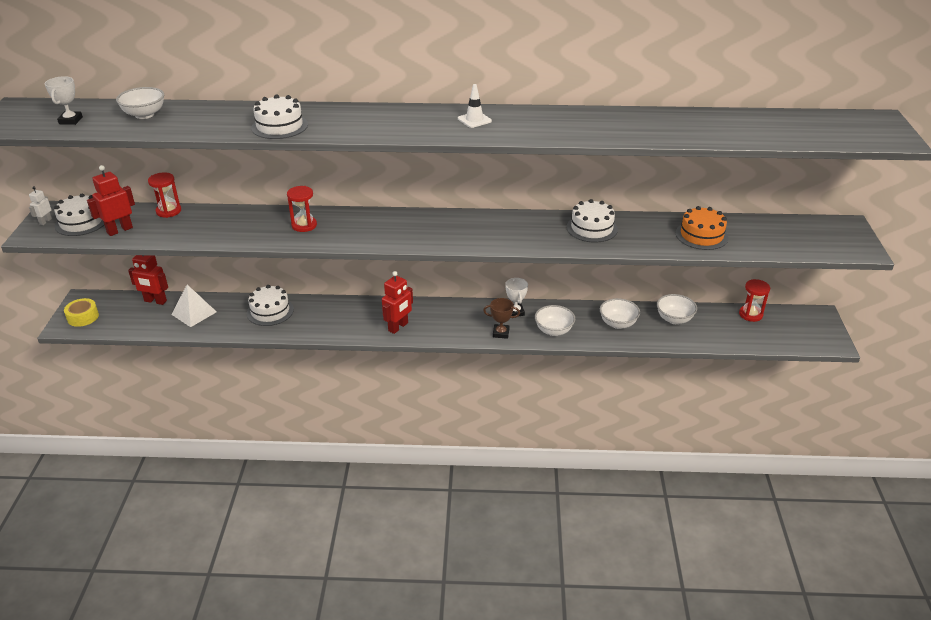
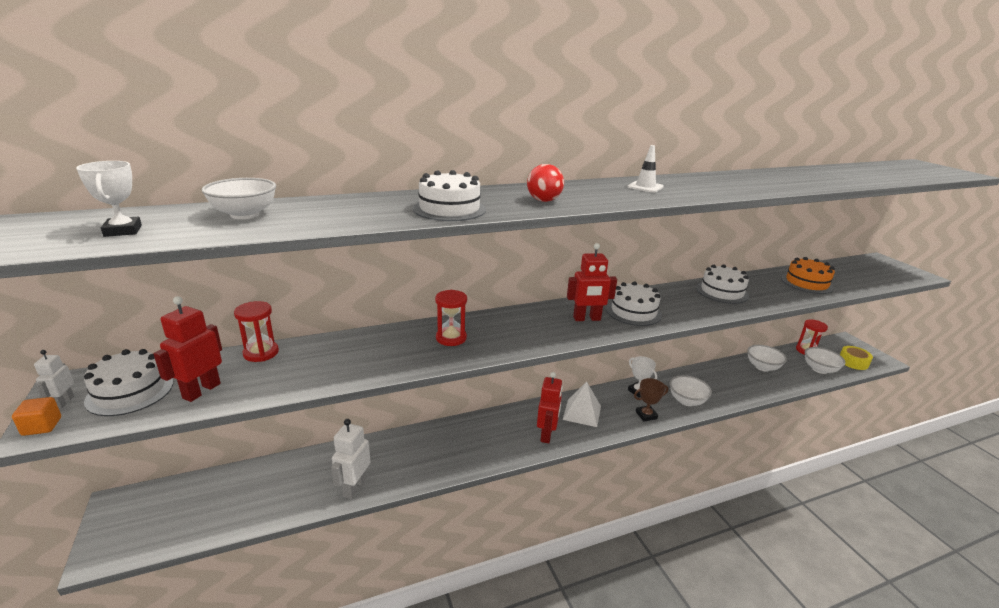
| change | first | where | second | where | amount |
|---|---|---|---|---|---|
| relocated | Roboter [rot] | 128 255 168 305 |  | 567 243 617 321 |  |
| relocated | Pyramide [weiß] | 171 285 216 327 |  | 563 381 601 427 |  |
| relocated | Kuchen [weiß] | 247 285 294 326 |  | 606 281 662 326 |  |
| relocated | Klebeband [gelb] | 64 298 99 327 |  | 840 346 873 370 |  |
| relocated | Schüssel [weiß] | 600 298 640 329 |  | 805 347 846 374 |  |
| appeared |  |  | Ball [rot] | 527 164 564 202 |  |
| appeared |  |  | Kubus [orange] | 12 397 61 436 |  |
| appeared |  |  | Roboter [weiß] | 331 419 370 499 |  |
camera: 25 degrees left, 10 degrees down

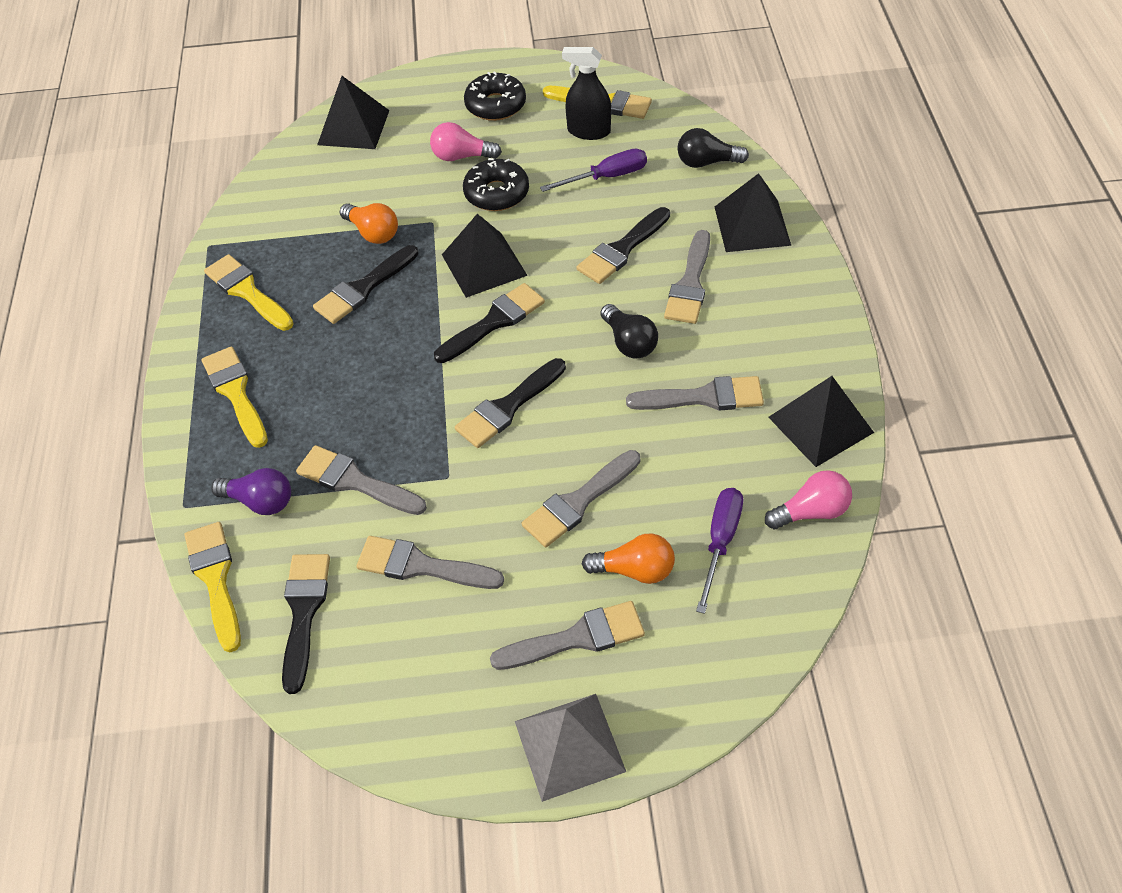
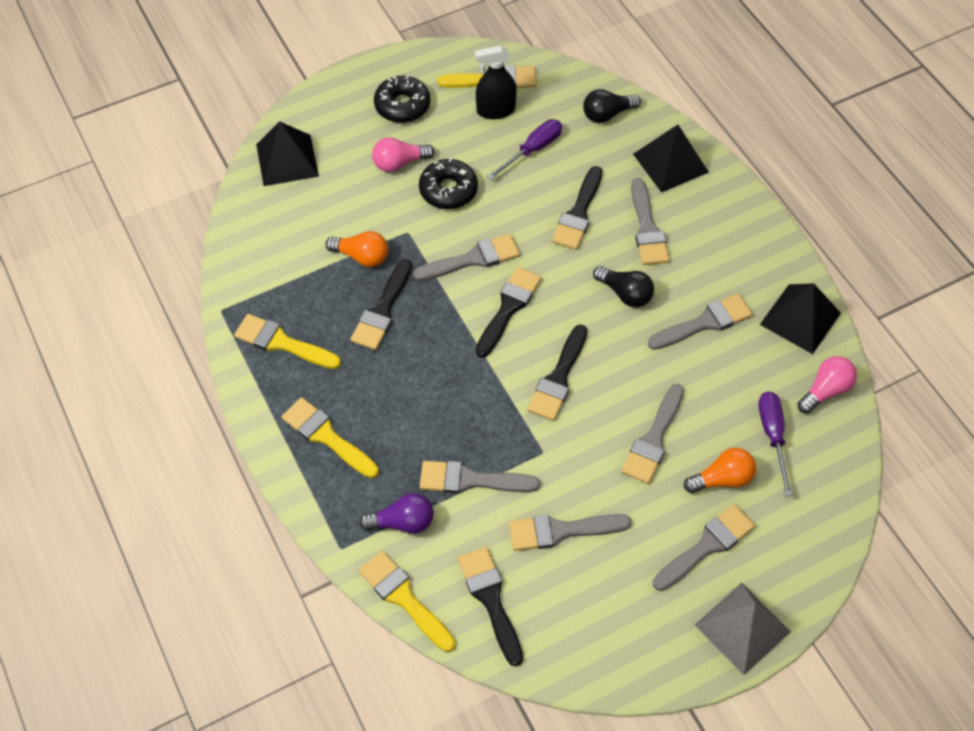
| change | first | where | second | where | amount |
|---|---|---|---|---|---|
| exchanged | Pyramide [schwarz] | 442 214 528 298 | Pinsel [grau] | 413 234 520 281 |  |
camera: 25 degrees left, 5 degrees up

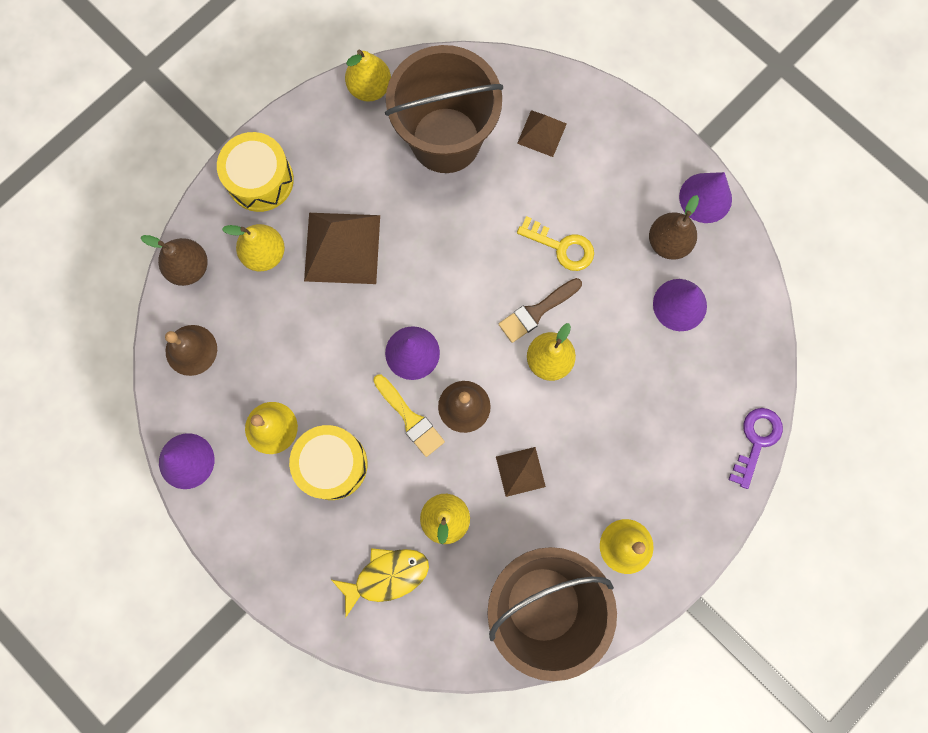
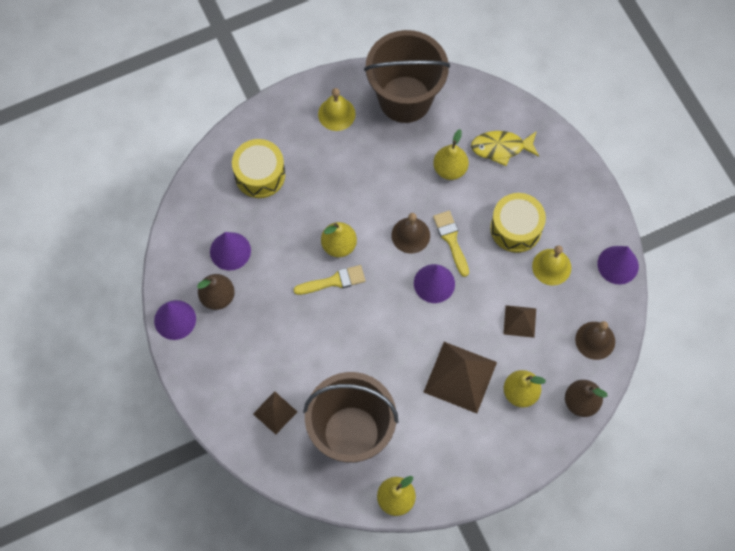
| change | first | where | second | where | amount |
|---|---|---|---|---|---|
| relocated | Trommel [gelb] | 217 132 294 212 |  | 232 139 285 198 |  |
| missing | Schlüssel [gelb] | 517 216 594 271 |  |  |  |
| colour | Pinsel [braun] | 499 278 582 343 | Pinsel [gelb] | 293 265 366 295 |  |
| missing | Schlüssel [lila] | 728 408 783 489 |  |  |  |
| relocated | Pyramide [braun] | 496 447 546 497 |  | 504 305 536 338 |  |
camera: 160 degrees left, 10 degrees down

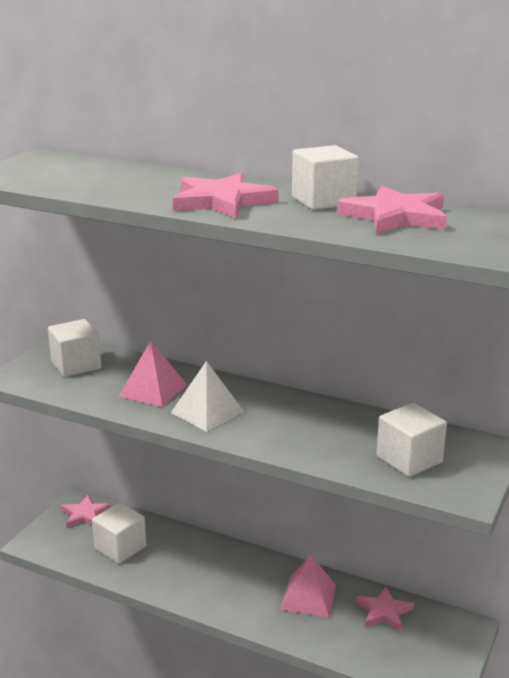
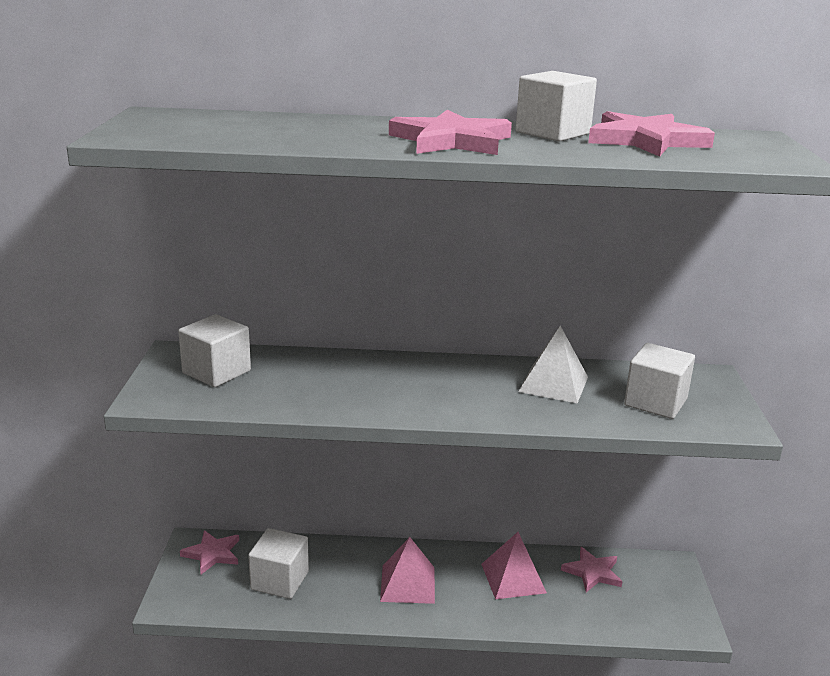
| change | first | where | second | where | amount |
|---|---|---|---|---|---|
| relocated | Pyramide [rosa] | 118 341 187 407 |  | 380 537 435 604 |  |
| relocated | Pyramide [weiß] | 171 361 244 432 |  | 518 326 588 404 |  |
camera: 25 degrees left, 0 degrees up

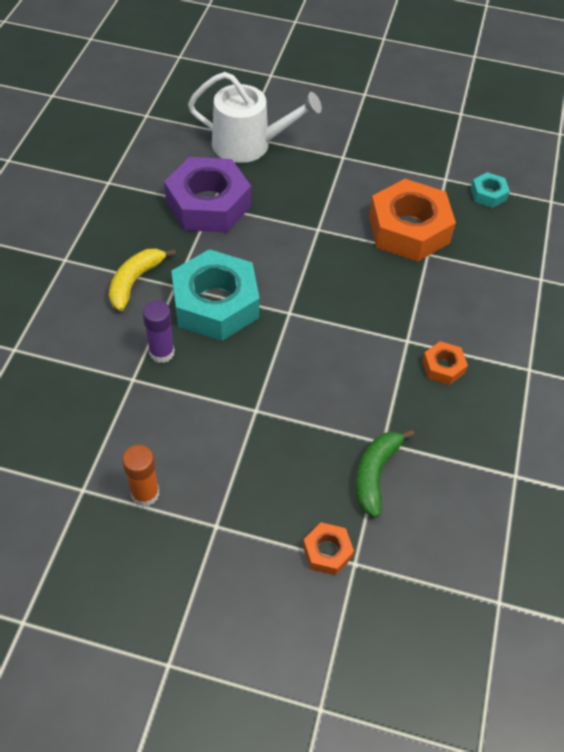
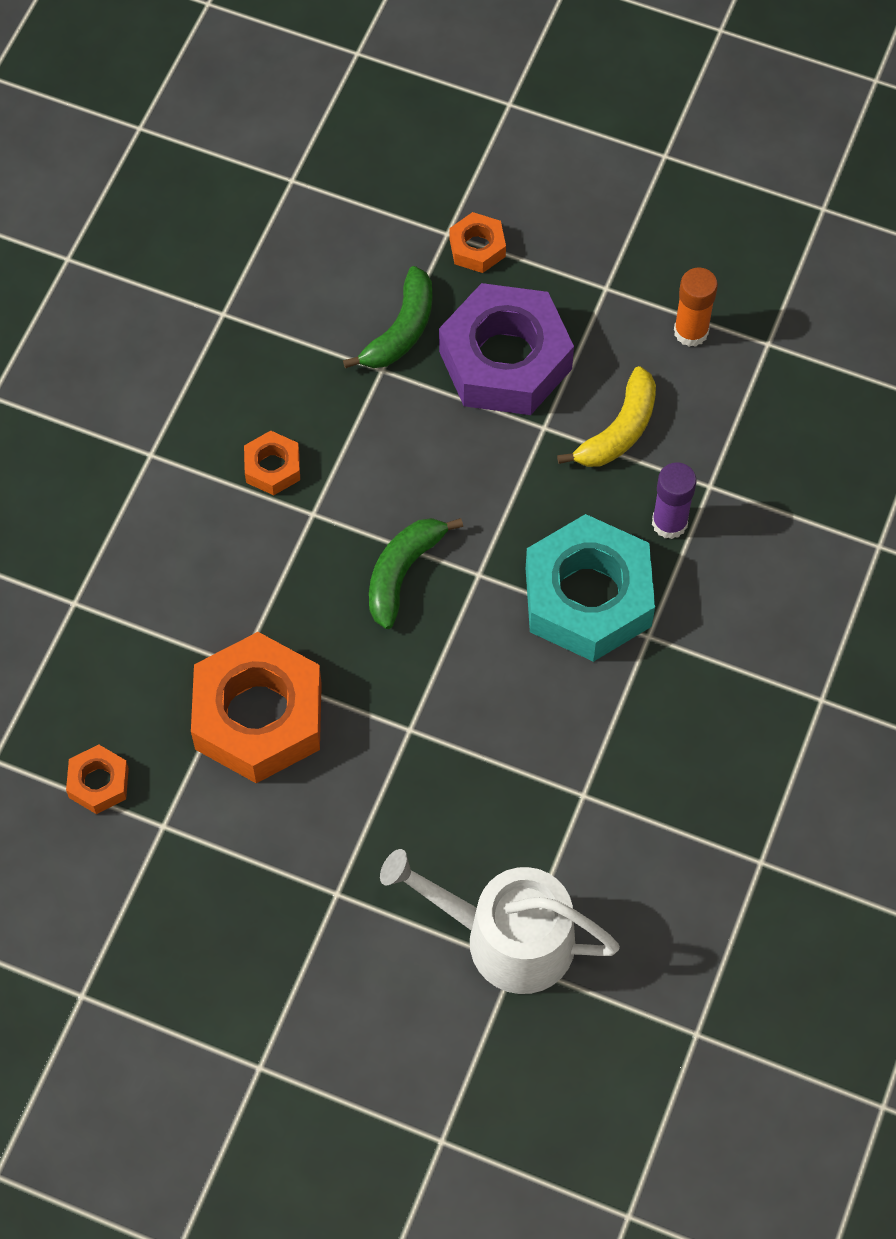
| change | first | where | second | where | amount |
|---|---|---|---|---|---|
| relocated | Sechskantmutter [lila] | 164 157 251 233 |  | 439 283 574 415 |  |
| colour | Sechskantmutter [türkis] | 471 172 510 208 | Sechskantmutter [orange] | 66 745 129 814 |  |
| relocated | Banane [gelb] | 109 248 176 311 |  | 557 366 656 467 |  |
| appeared |  |  | Banane [grün] | 369 518 463 629 |  |
camera: 170 degrees left, 10 degrees up

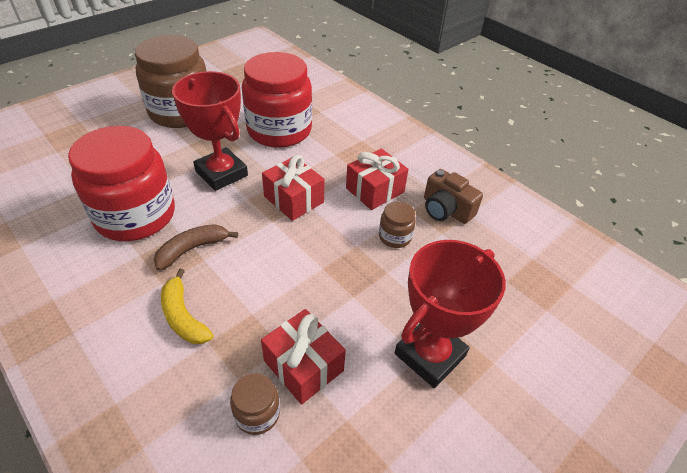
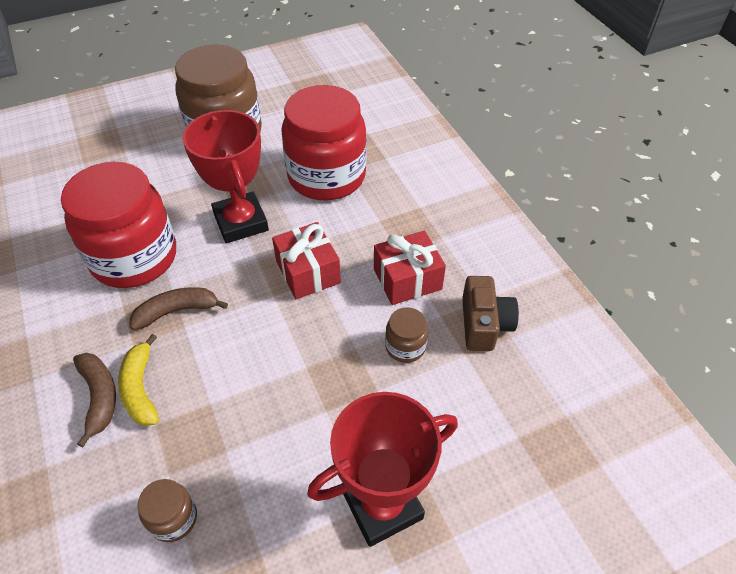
| change | first | where | second | where | amount |
|---|---|---|---|---|---|
| spun | Kamera [braun] | 424 169 483 224 |  | 462 276 519 351 | 150 degrees counterclockwise |
| missing | Geschenk [rot] | 261 309 346 405 |  |  |  |
| appeared |  |  | Banane [braun] | 73 353 116 447 |  |
camera: 20 degrees right, 5 degrees up

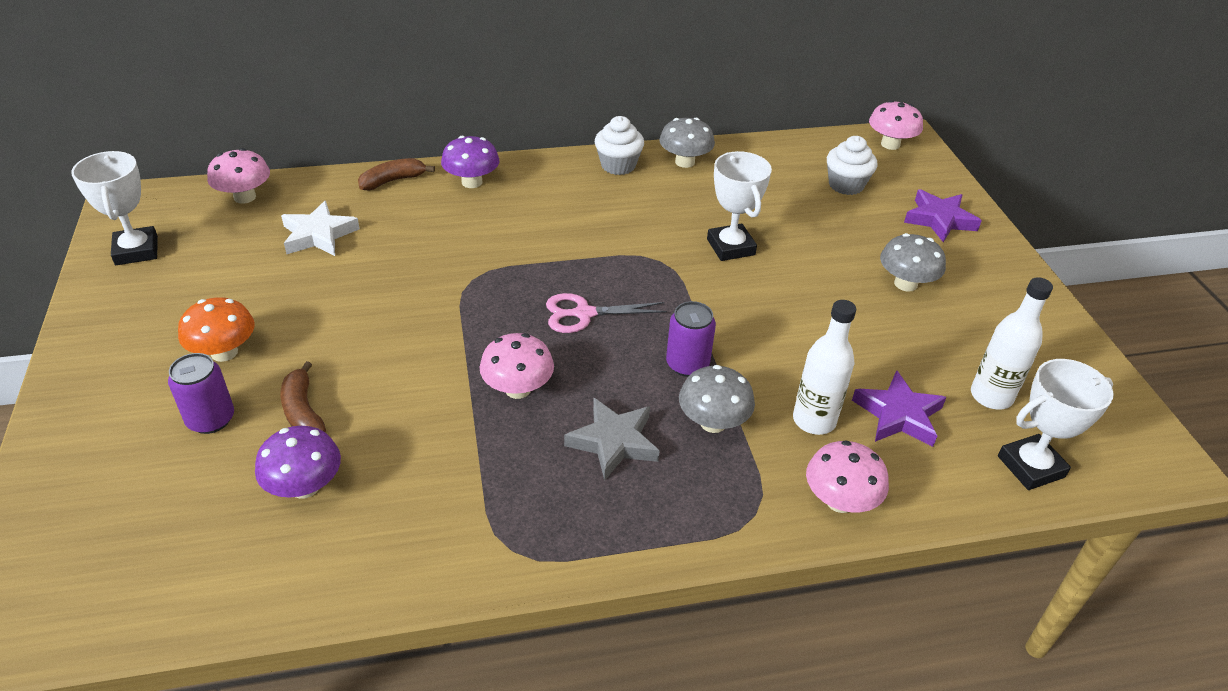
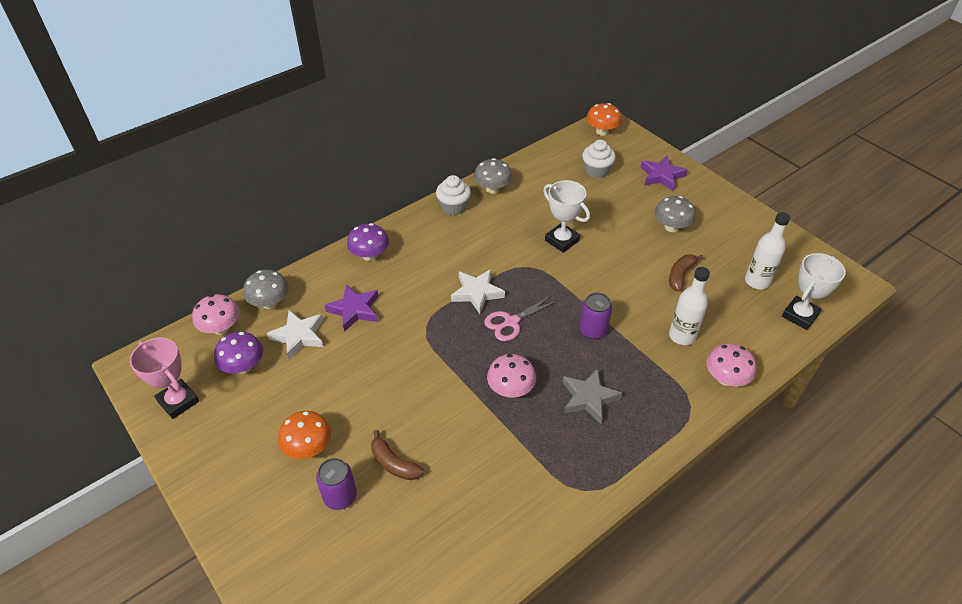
| change | first | where | second | where | amount |
|---|---|---|---|---|---|
| colour | Pilz [rosa] | 869 100 923 150 | Pilz [orange] | 586 103 622 136 |  |
| colour | Pokal [weiß] | 71 151 158 265 | Pokal [rosa] | 130 338 199 419 |  |
| relocated | Banane [braun] | 358 158 435 190 |  | 669 254 703 292 |  |
| relocated | Pilz [grau] | 679 365 755 433 |  | 243 270 289 309 |  |
| relocated | Stern [lila] | 852 370 947 447 |  | 324 284 379 332 |  |
| relocated | Pilz [lila] | 255 426 341 499 |  | 214 332 263 374 |  |
| appeared |  |  | Stern [weiß] | 451 269 505 314 |  |
camera: 25 degrees left, 5 degrees up

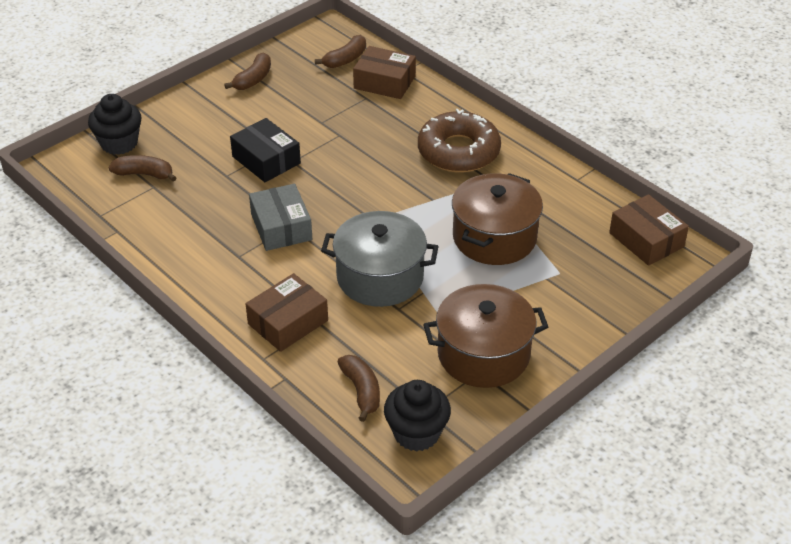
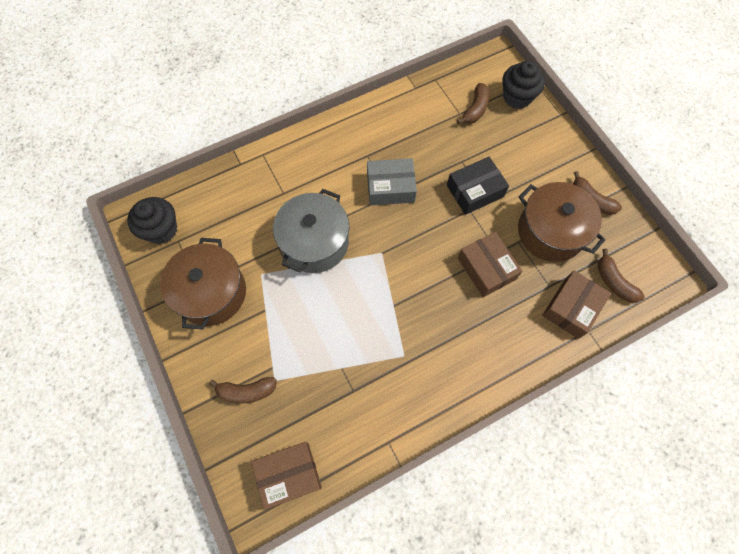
| change | first | where | second | where | amount |
|---|---|---|---|---|---|
| missing | Donut [braun] | 418 109 501 172 |  |  |  |
| relocated | Kochtopf [braun] | 452 173 543 265 |  | 518 182 605 262 |  |
| relocated | Schachtel [braun] | 246 273 328 352 |  | 458 232 522 297 |  |
| relocated | Banane [braun] | 338 355 380 422 |  | 209 377 277 403 |  |
camera: 105 degrees right, 25 degrees up

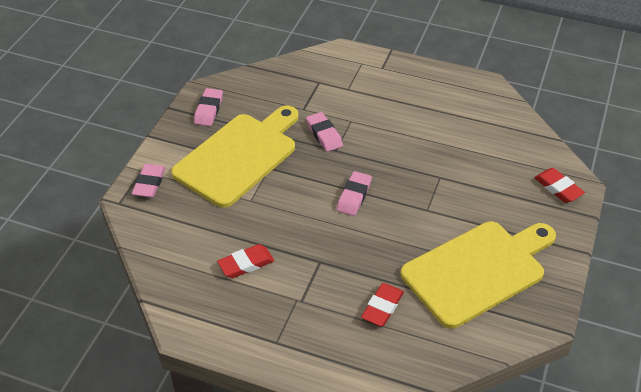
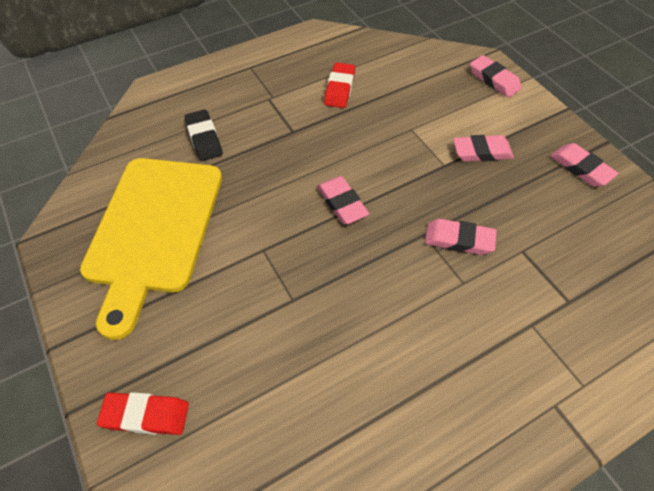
| change | first | where | second | where | amount |
|---|---|---|---|---|---|
| exchanged | Schneidebrett [gelb] | 171 106 299 208 | Radiergummi [rosa] | 453 135 514 162 |  |
| colour | Radiergummi [rot] | 361 283 404 326 | Radiergummi [schwarz] | 185 109 223 161 |  |
camera: 130 degrees right, 10 degrees up

